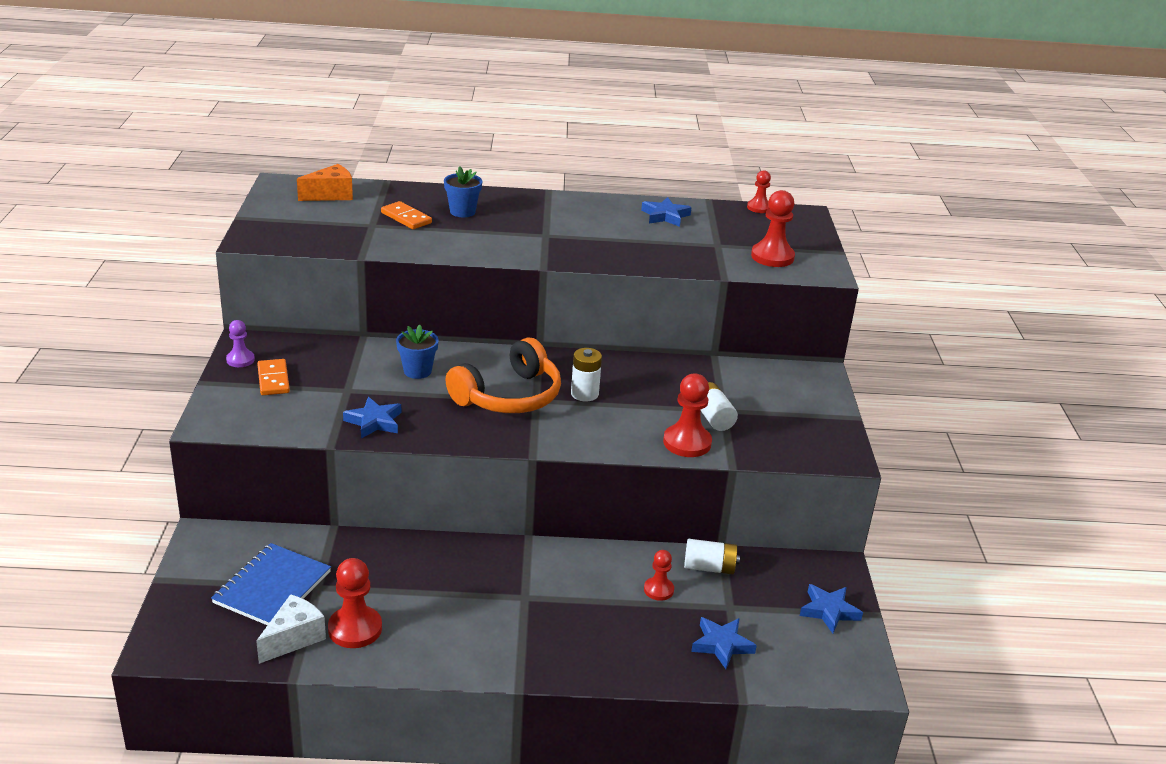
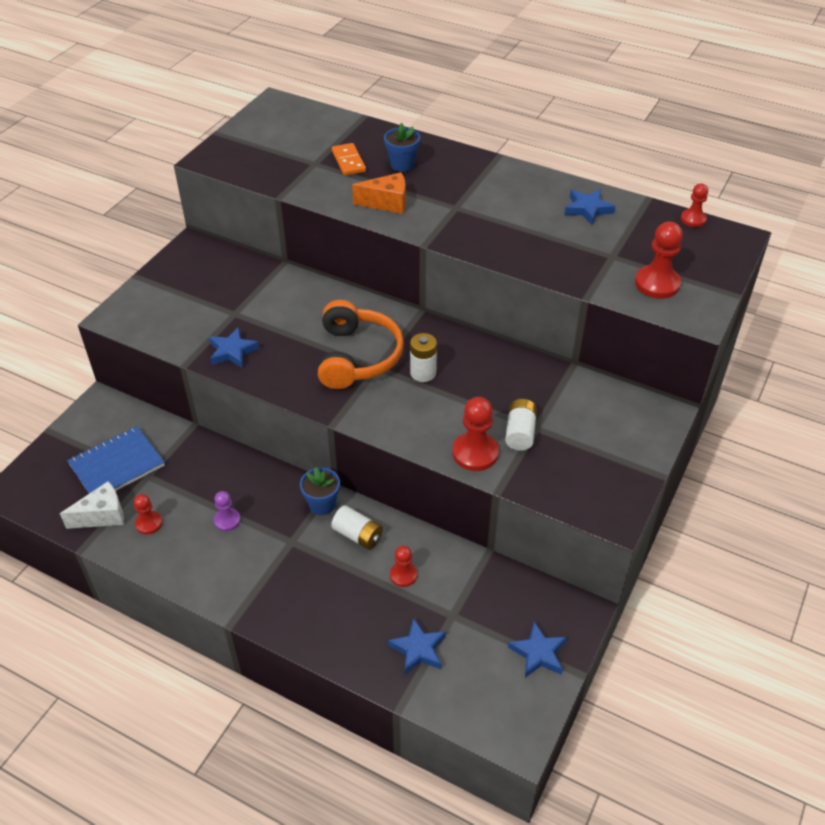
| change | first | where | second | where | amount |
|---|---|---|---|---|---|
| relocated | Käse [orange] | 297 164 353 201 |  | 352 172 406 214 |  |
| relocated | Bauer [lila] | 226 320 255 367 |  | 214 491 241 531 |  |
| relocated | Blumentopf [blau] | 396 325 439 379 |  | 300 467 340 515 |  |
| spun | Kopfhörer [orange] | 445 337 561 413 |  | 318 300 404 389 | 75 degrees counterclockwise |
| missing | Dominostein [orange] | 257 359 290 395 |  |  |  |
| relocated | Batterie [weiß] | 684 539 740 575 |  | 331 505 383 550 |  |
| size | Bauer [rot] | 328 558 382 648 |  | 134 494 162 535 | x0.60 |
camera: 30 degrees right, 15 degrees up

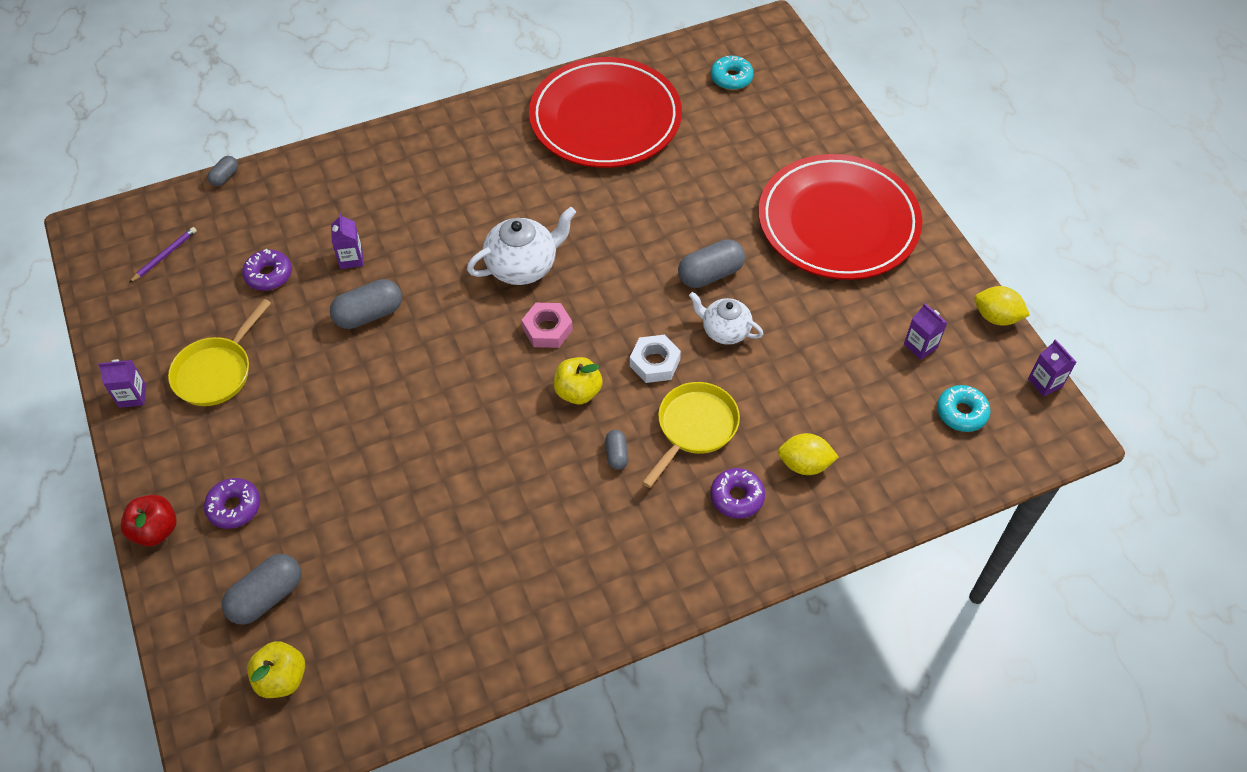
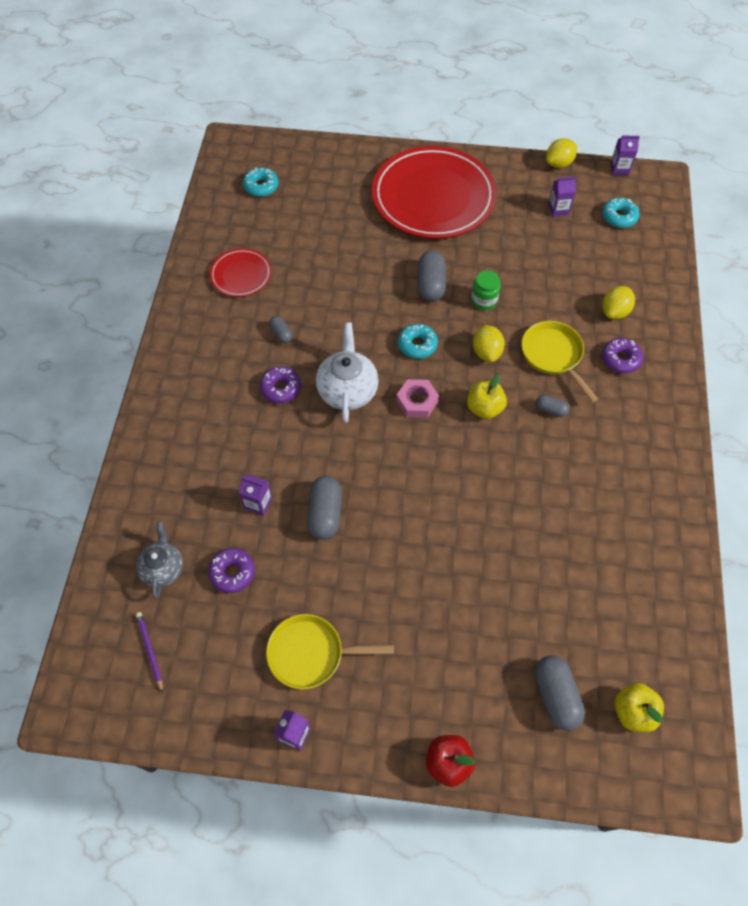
| change | first | where | second | where | amount |
|---|---|---|---|---|---|
| size | Teller [rot] | 529 57 682 168 |  | 210 248 272 297 | x0.47 |
| relocated | Kapsel [grau] | 207 156 238 186 |  | 269 316 293 343 |  |
| exchanged | Teekanne [weiß] | 689 292 763 345 | Einmachglas [grün] | 471 270 501 310 |  |
| spun | Pfanne [gelb] | 168 299 271 406 |  | 266 614 394 689 | 120 degrees clockwise |
| exchanged | Sechskantmutter [weiß] | 630 335 681 383 | Zitrone [gelb] | 473 324 505 362 |  |
| relocated | Donut [lila] | 204 478 260 529 |  | 260 366 301 403 |  |
| appeared |  |  | Donut [türkis] | 398 324 438 359 |  |
| appeared |  |  | Teekanne [grau] | 136 521 183 599 |  |
camera: 60 degrees left, 5 degrees up

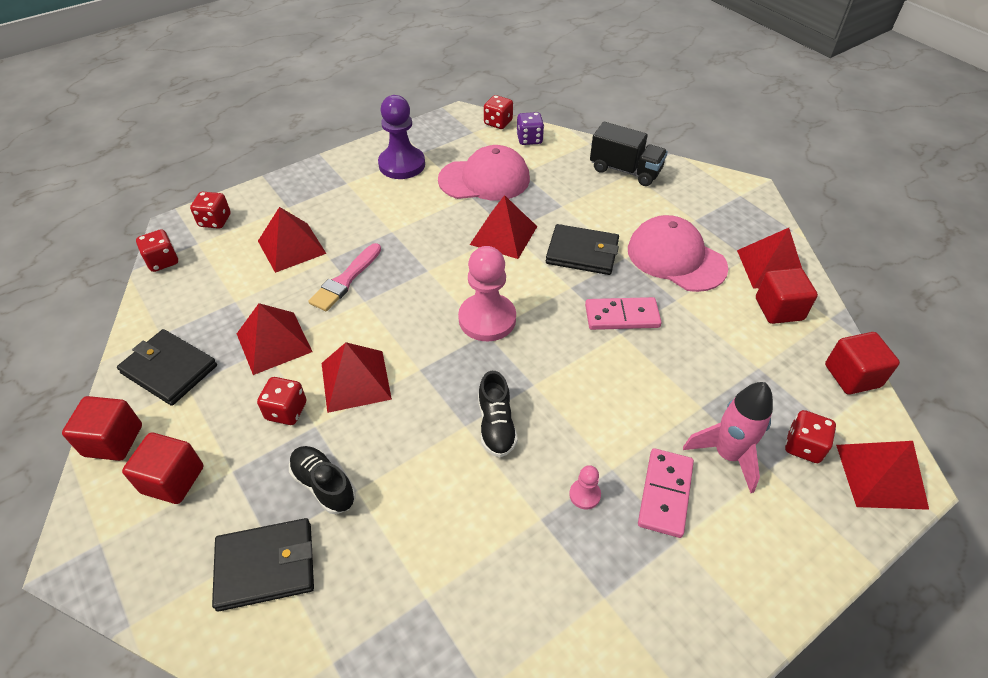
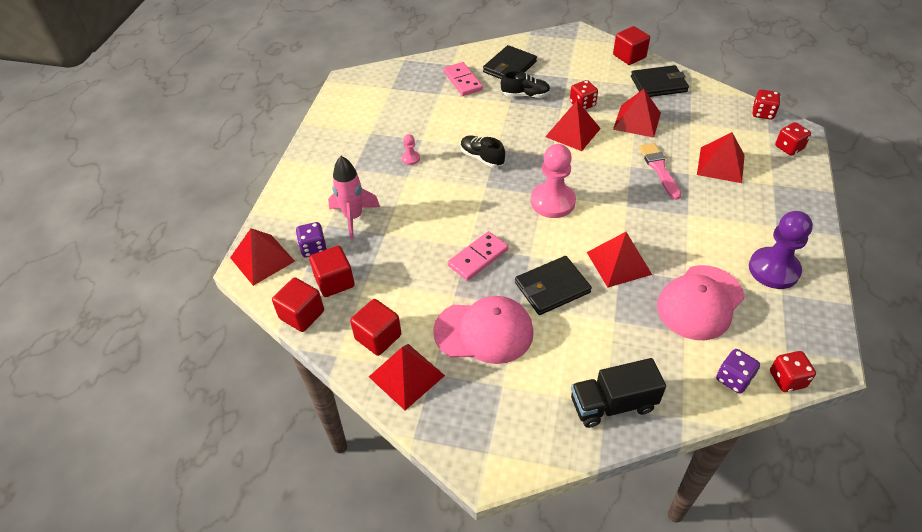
| change | first | where | second | where | amount |
|---|---|---|---|---|---|
| colour | Spielwürfel [rot] | 785 410 836 463 | Spielwürfel [lila] | 296 222 327 257 |  |
| relocated | Kubus [rot] | 122 433 203 504 |  | 309 246 355 297 |  |
| relocated | Dominostein [rosa] | 638 448 694 538 |  | 443 62 483 96 |  |
camera: 140 degrees right, 0 degrees up

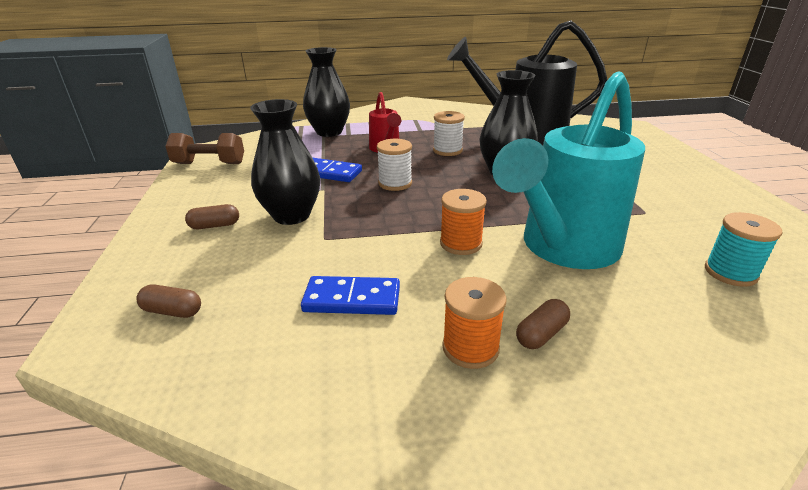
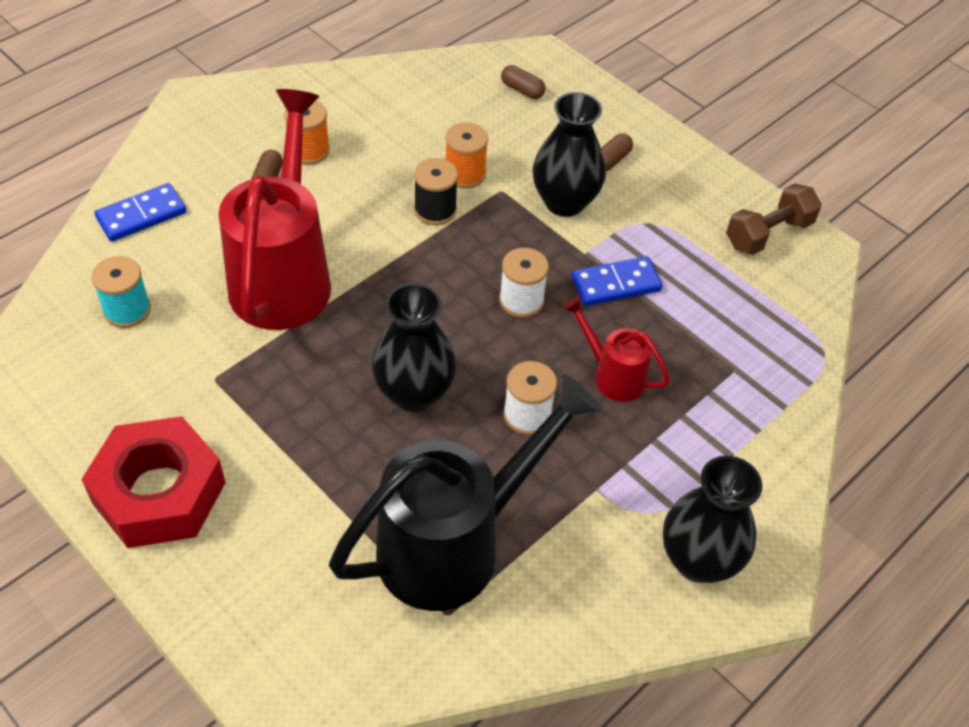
| change | first | where | second | where | amount |
|---|---|---|---|---|---|
| relocated | Vase [schwarz] | 303 47 350 137 |  | 663 456 762 583 |  |
| colour | Gießkanne [türkis] | 492 71 645 269 | Gießkanne [rot] | 219 89 331 330 |  |
| relocated | Garnrolle [orange] | 440 189 487 255 |  | 445 122 488 188 |  |
| relocated | Dominostein [blau] | 301 276 400 315 |  | 94 183 186 242 |  |
| spun | Kapsel [braun] | 136 284 201 318 |  | 501 65 546 99 | 60 degrees clockwise |
| appeared |  |  | Garnrolle [schwarz] | 414 158 458 225 |  |
| appeared |  |  | Sechskantmutter [rot] | 81 416 226 548 |  |
camera: 140 degrees right, 20 degrees up

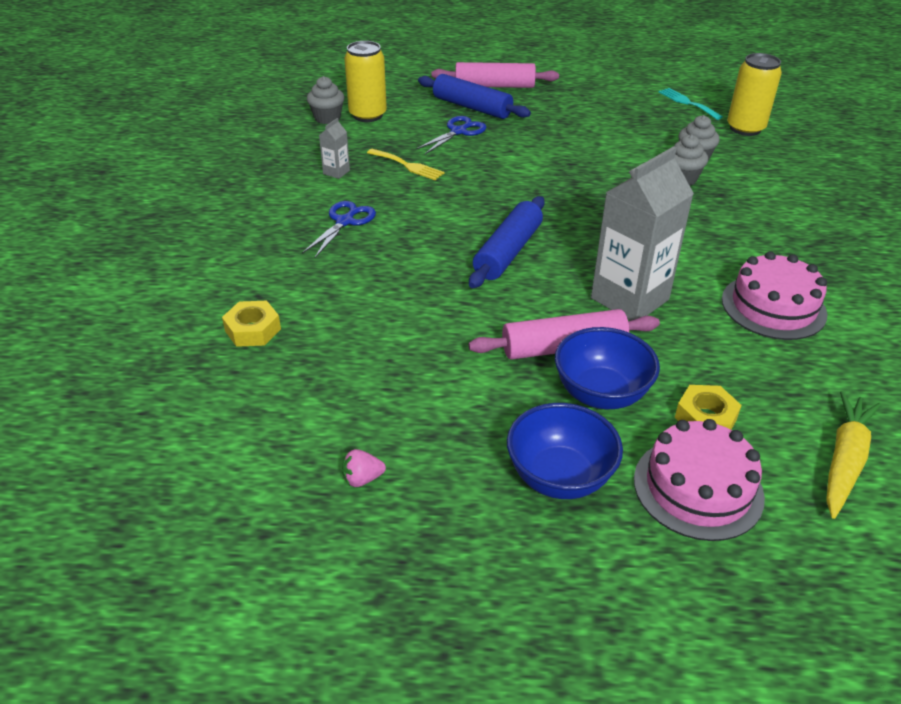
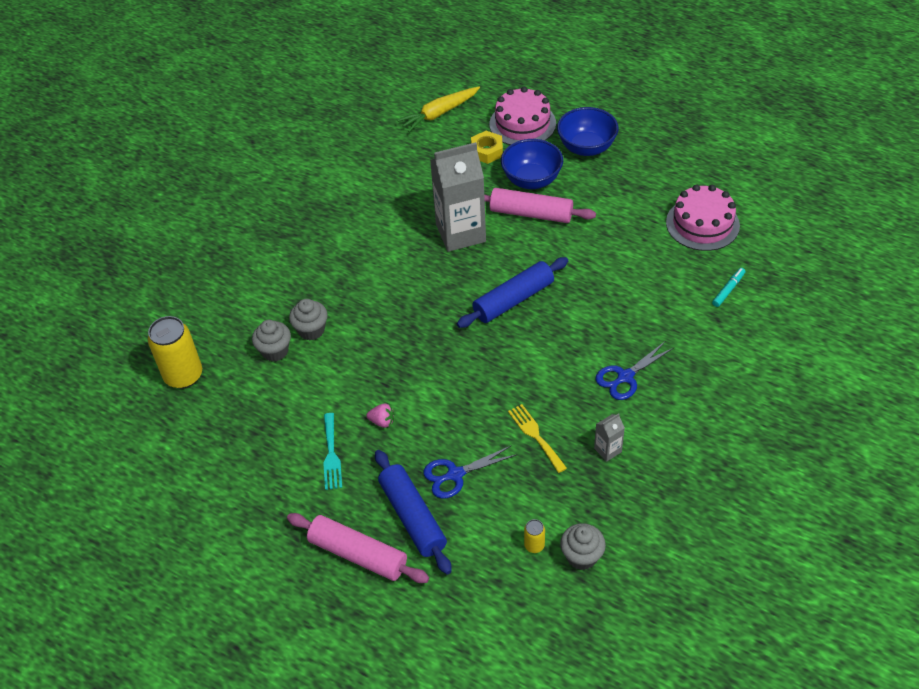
| change | first | where | second | where | amount |
|---|---|---|---|---|---|
| size | Dose [gelb] | 344 41 387 122 |  | 524 519 545 553 | x0.45 |
| relocated | Gabel [türkis] | 659 88 723 120 |  | 323 413 342 490 |  |
| relocated | Kuchen [rosa] | 722 251 827 340 |  | 666 185 740 251 |  |
| exchanged | Sechskantmutter [gelb] | 222 301 281 347 | Filzstift [türkis] | 712 268 745 307 |  |
| relocated | Erdbeere [rosa] | 342 449 386 487 |  | 366 403 394 428 |  |
camera: 150 degrees left, 10 degrees up

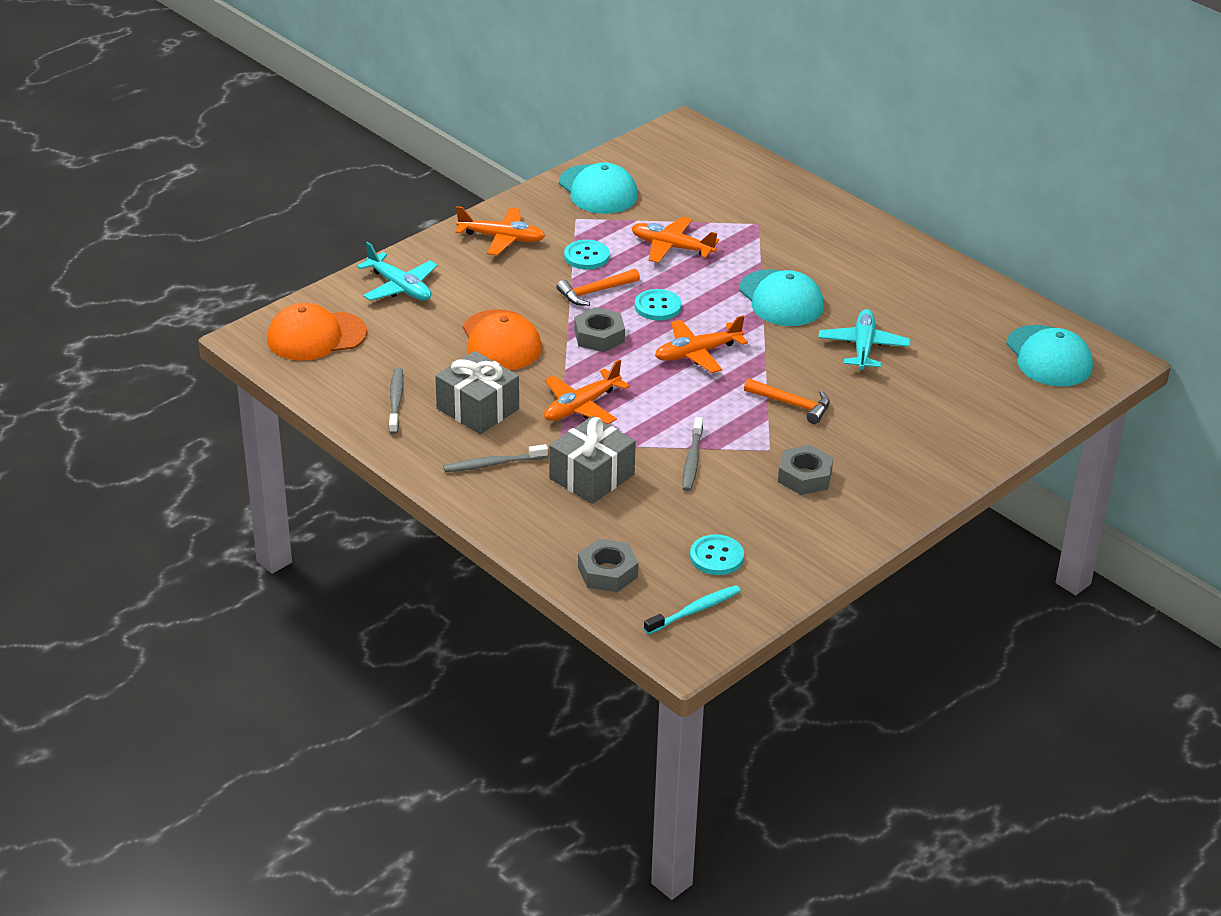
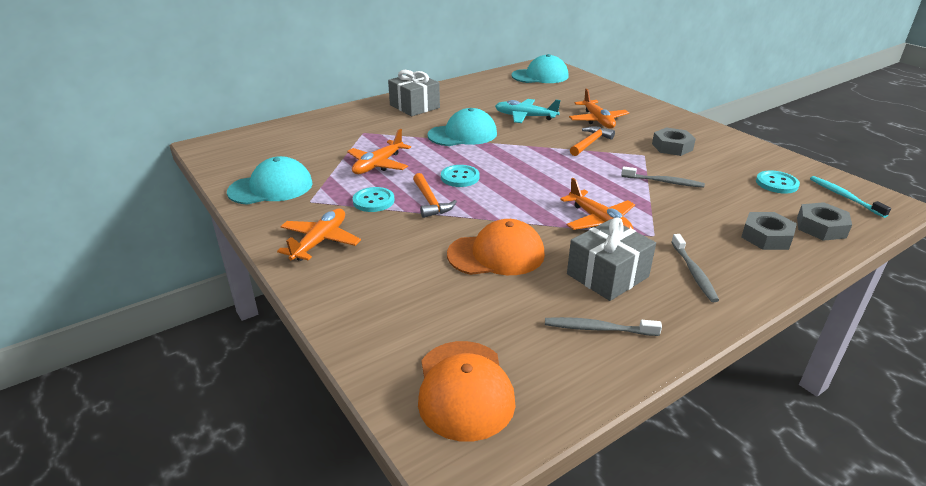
| change | first | where | second | where | amount |
|---|---|---|---|---|---|
| missing | Flugzeug [türkis] | 357 242 437 301 |  |  |  |
| relocated | Sechskantmutter [grau] | 574 307 625 352 |  | 741 212 797 250 |  |
| relocated | Flugzeug [orange] | 655 315 748 373 |  | 569 88 629 129 |  |
| relocated | Geschenk [grau] | 549 416 636 504 |  | 388 70 440 116 |  |
camera: 80 degrees left, 5 degrees down

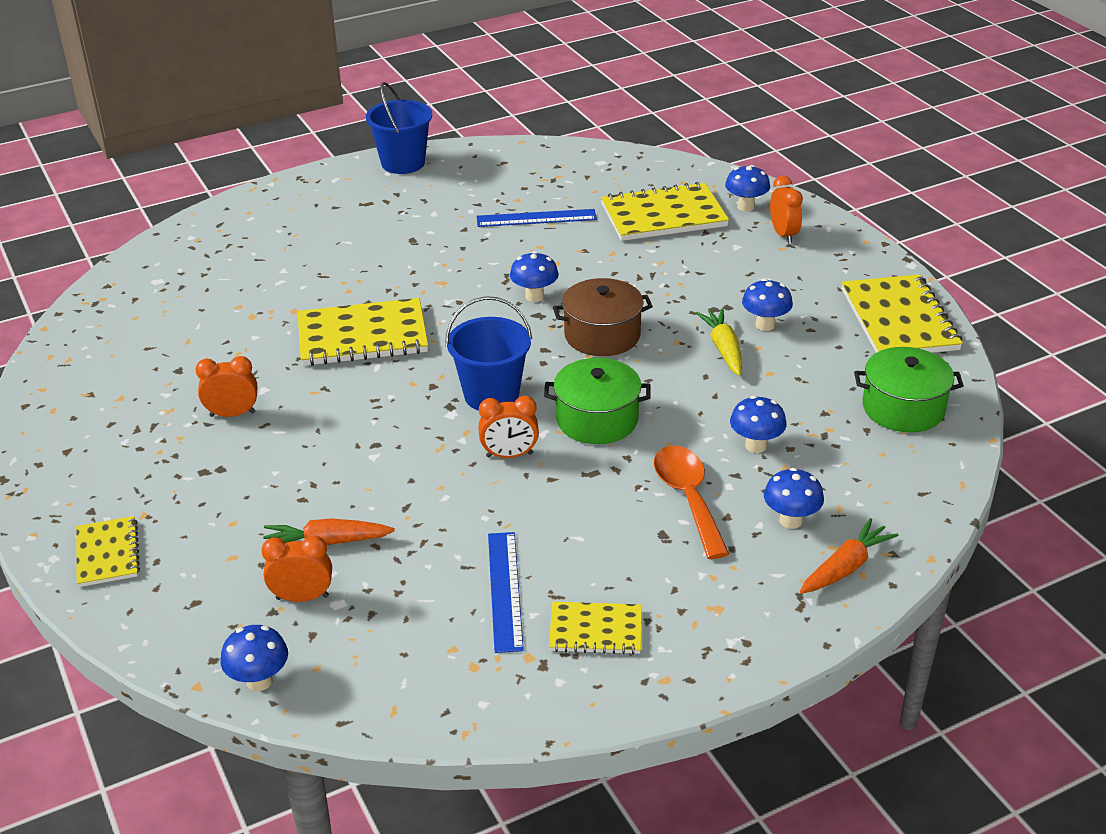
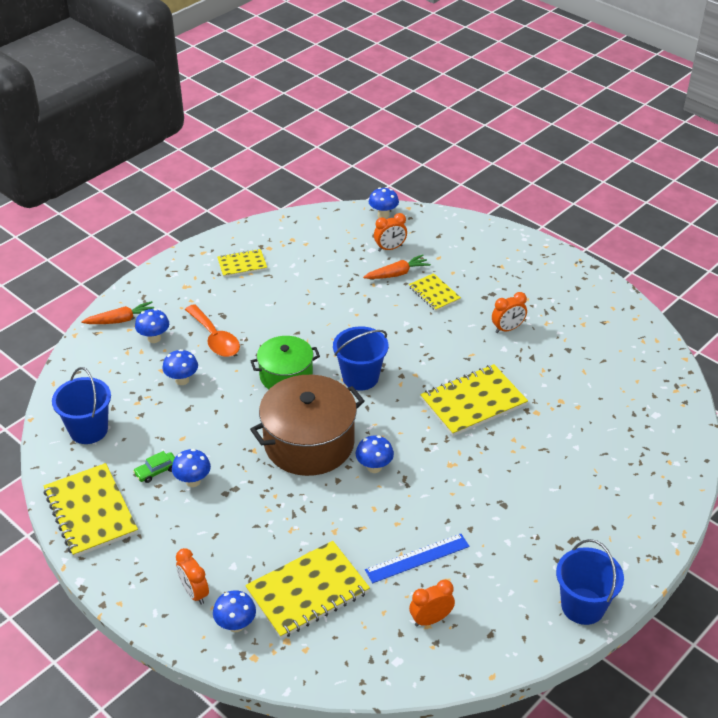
| change | first | where | second | where | amount |
|---|---|---|---|---|---|
| size | Kochtopf [braun] | 553 278 653 356 |  | 250 375 365 476 | x1.61 |
| missing | Karotte [gelb] | 696 309 742 376 |  |  |  |
| exchanged | Kochtopf [grün] | 854 347 964 432 | Eimer [blau] | 52 367 111 444 |  |
| relocated | Wecker [orange] | 478 396 539 458 |  | 409 580 455 626 |  |
| relocated | Notizbuch [gelb] | 76 516 140 587 |  | 409 273 461 311 |  |
| spun | Karotte [orange] | 800 518 898 594 |  | 81 301 154 324 | 135 degrees counterclockwise |
| missing | Lineal [blau] | 488 532 524 653 |  |  |  |
| appeared |  |  | Auto [grün] | 133 451 175 483 |  |
camera: 160 degrees right, 5 degrees up

